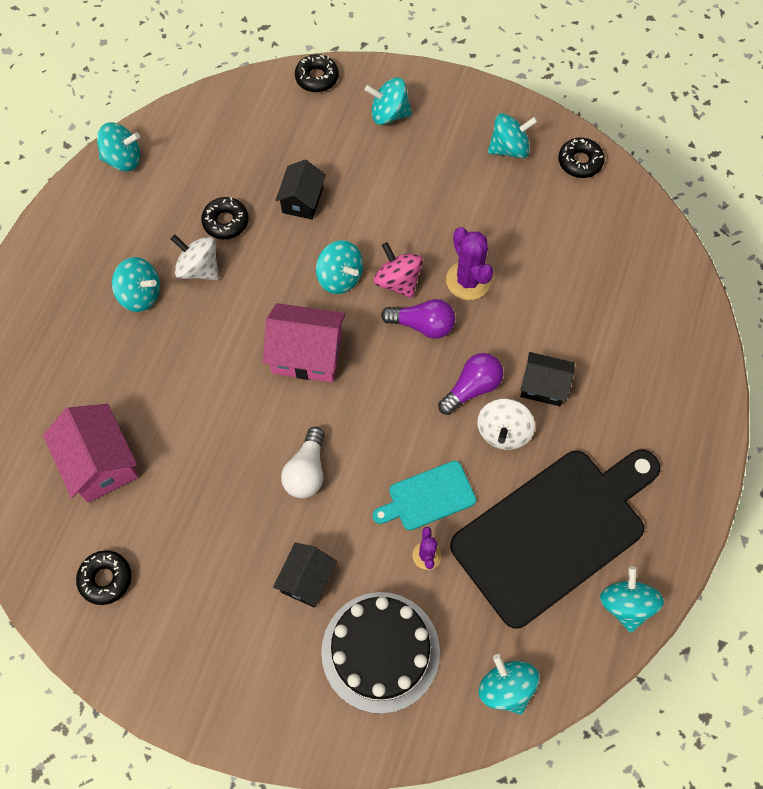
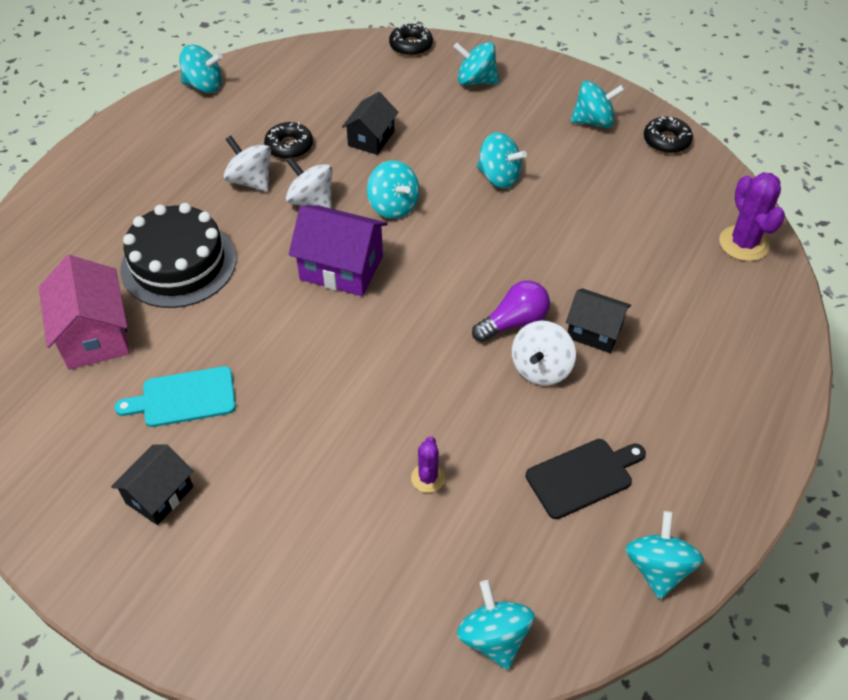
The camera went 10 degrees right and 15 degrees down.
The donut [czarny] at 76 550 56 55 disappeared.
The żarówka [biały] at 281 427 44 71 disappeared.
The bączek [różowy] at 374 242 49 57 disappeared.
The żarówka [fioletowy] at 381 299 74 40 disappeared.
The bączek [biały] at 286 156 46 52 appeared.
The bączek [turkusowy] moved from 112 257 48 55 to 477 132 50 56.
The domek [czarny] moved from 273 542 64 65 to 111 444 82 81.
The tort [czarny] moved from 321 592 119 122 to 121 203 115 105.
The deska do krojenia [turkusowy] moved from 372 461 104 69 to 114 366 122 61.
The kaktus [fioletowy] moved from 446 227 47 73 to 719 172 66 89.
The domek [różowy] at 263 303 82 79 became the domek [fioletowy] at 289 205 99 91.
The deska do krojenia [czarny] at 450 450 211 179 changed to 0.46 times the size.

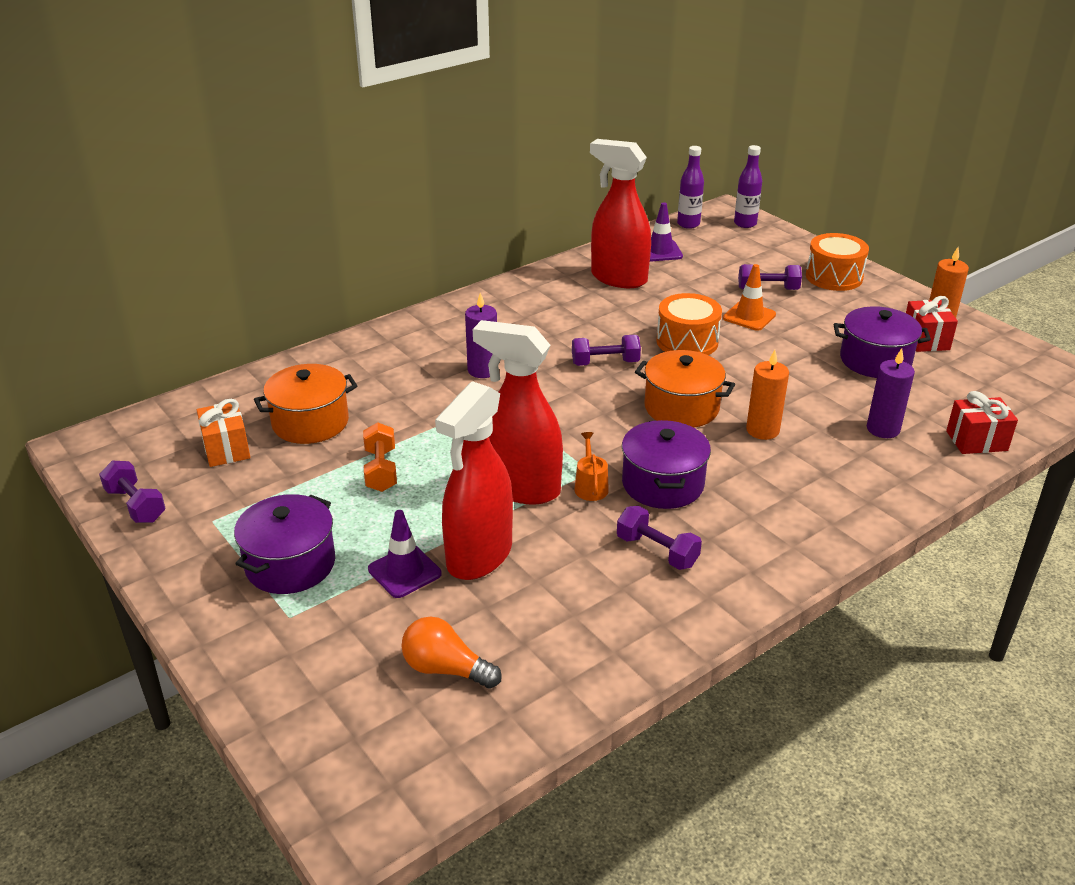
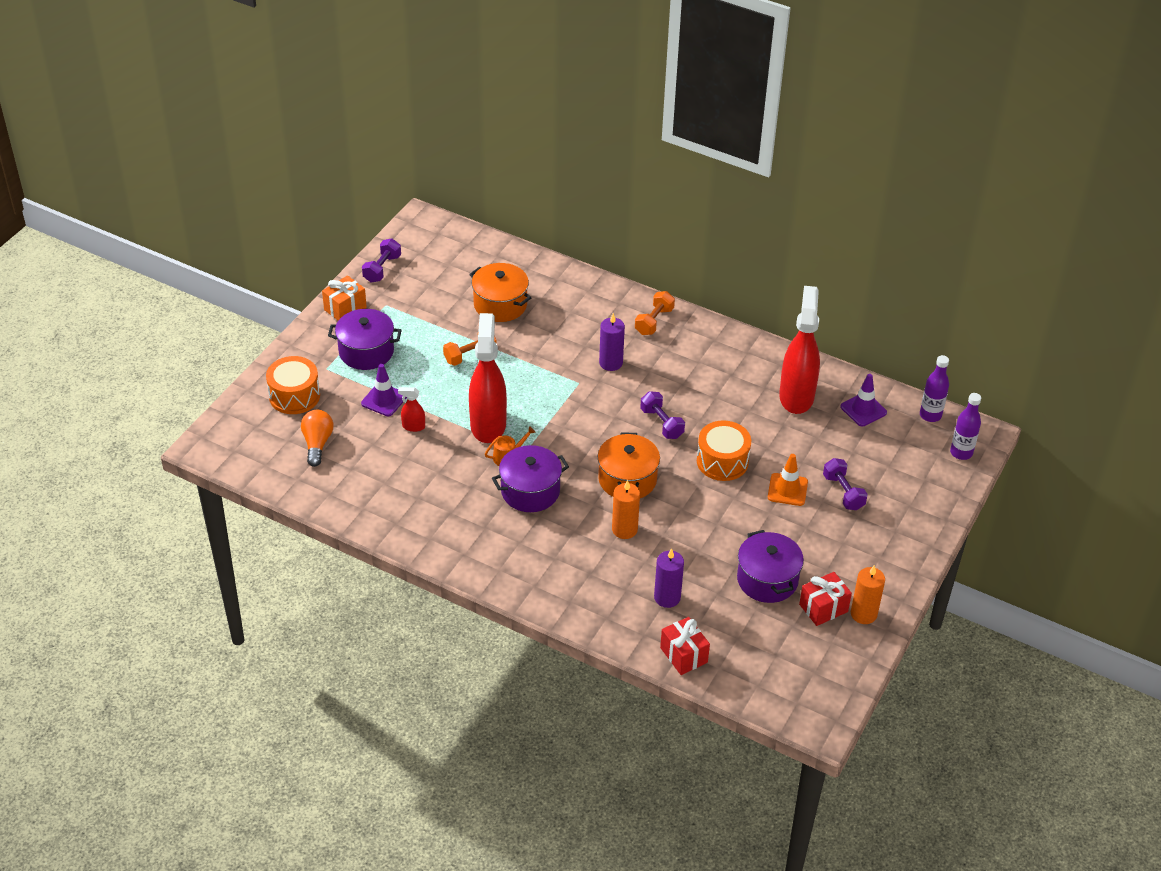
The camera went 65 degrees right and 10 degrees up.
The hantel [fioletowy] at 617 506 85 64 disappeared.
The hantel [pomarańczowy] at 635 291 40 44 appeared.
The prezent [pomarańczowy] moved from 197 399 53 68 to 322 275 45 46.
The bęben [pomarańczowy] moved from 806 233 63 58 to 266 356 54 58.
The spryskiwacz [czerwony] at 435 381 78 199 changed to 0.42 times the size.

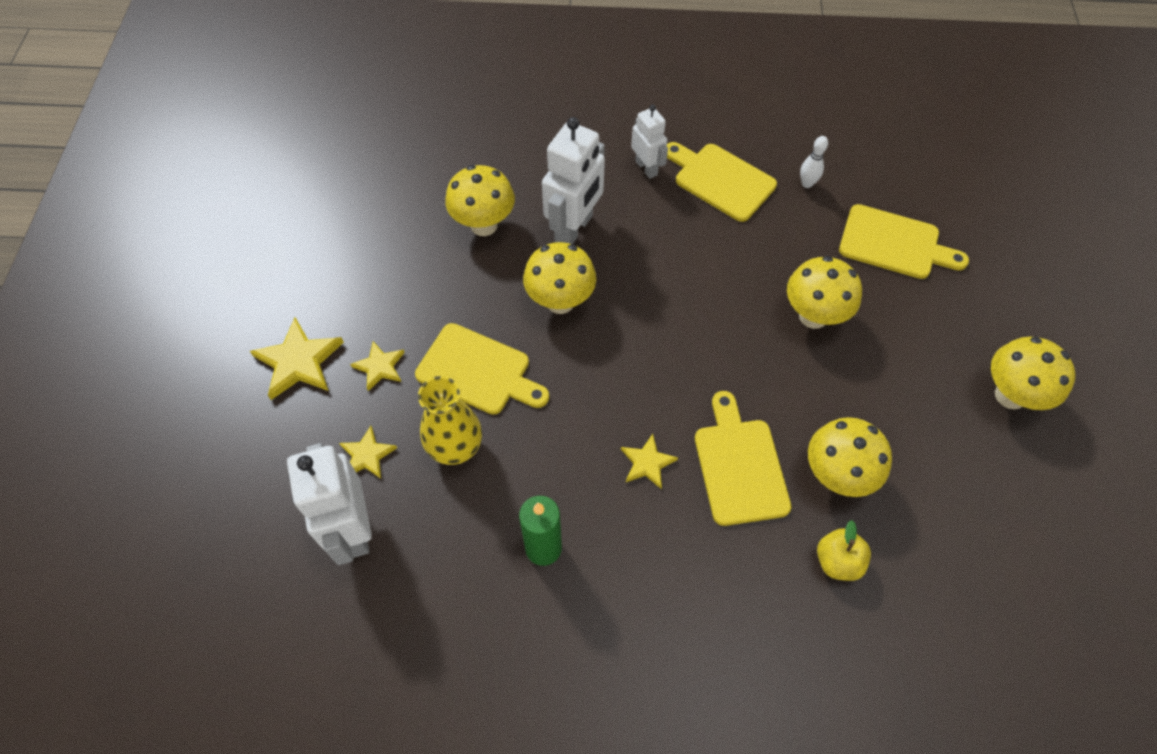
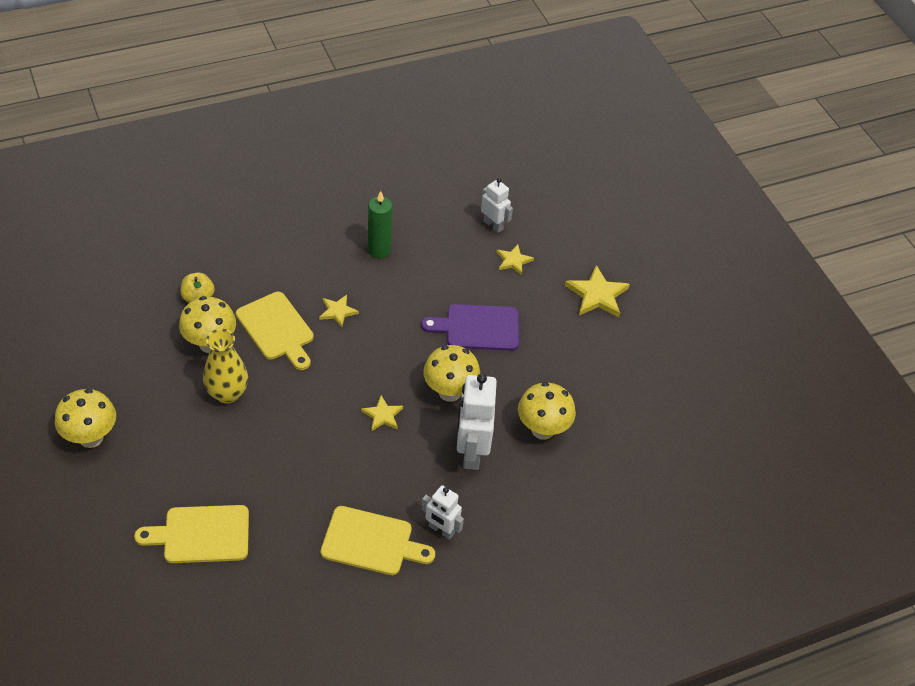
The camera went 150 degrees right and 10 degrees down.
The grzyb [żółty] at 787 256 75 73 disappeared.
The kręgiel [biały] at 800 136 28 52 disappeared.
The gwiazda [żółty] moved from 350 341 55 50 to 361 396 42 35.
The wazon [żółty] moved from 418 376 64 89 to 203 329 45 75.
The deska do krojenia [żółty] at 415 323 134 91 became the deska do krojenia [fioletowy] at 421 304 98 47.
The robot [biały] at 287 443 85 122 changed to 0.59 times the size.

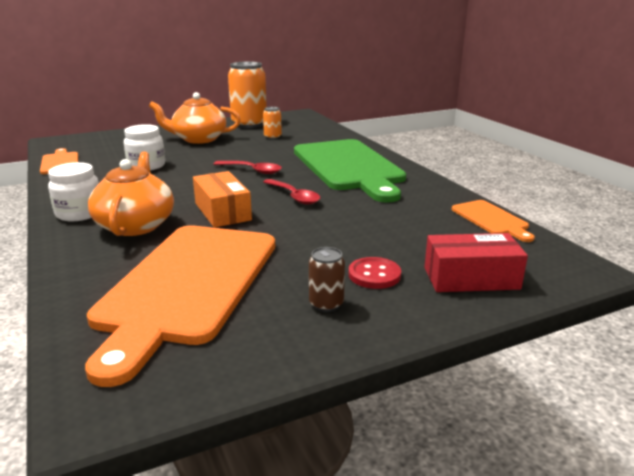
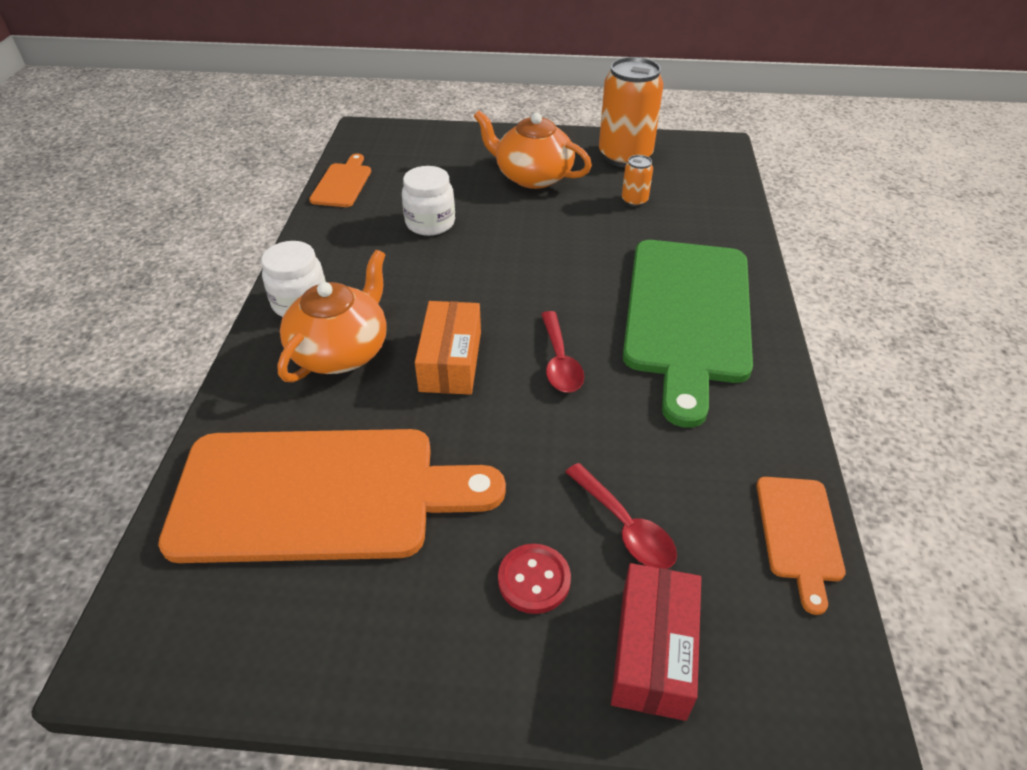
The camera went 30 degrees right and 20 degrees up.
The puszka [brązowy] at 309 247 36 65 disappeared.
The łyżka [czerwony] moved from 214 161 68 13 to 565 463 112 106.
The deska do krojenia [pomarańczowy] at 85 225 190 162 turned 135 degrees counterclockwise.
The pudełko [czerwony] at 424 233 104 59 turned 75 degrees clockwise.

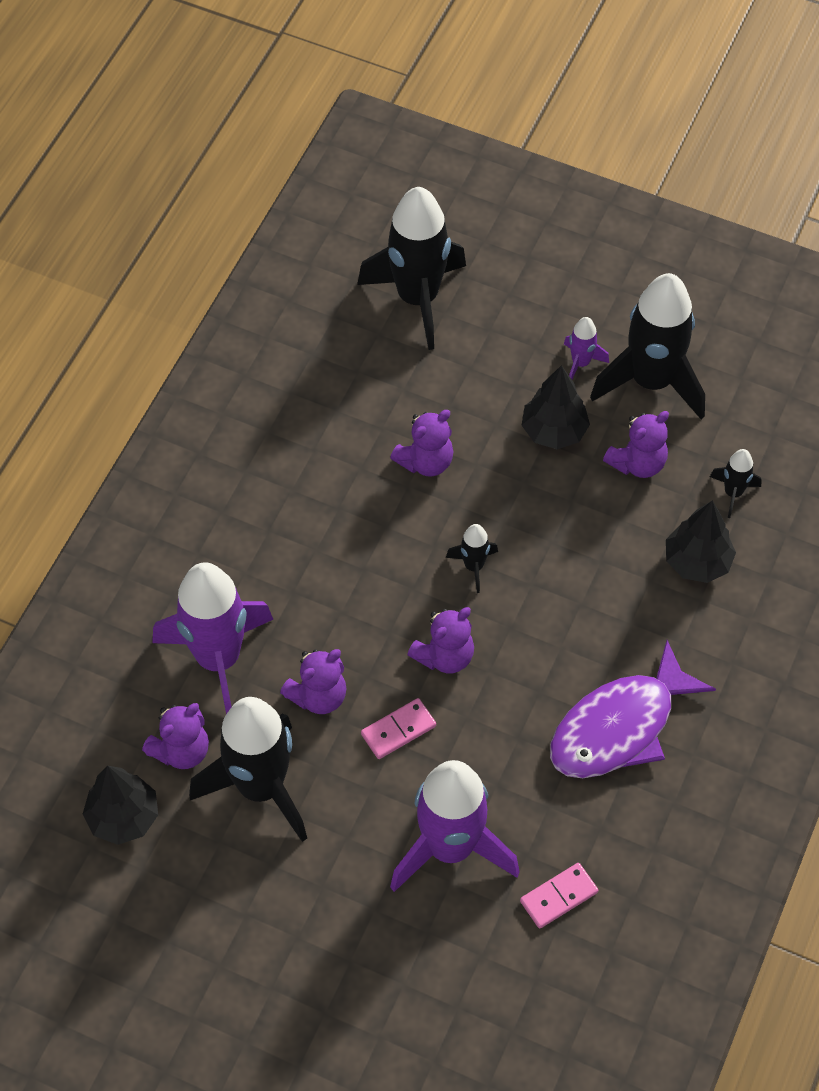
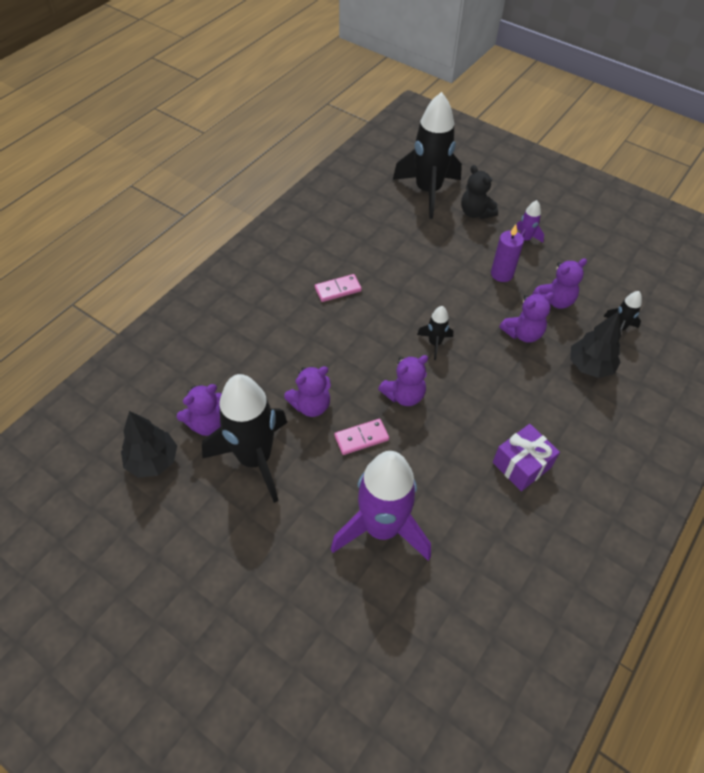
The camera went 10 degrees right and 5 degrees down.
The rakieta [fioletowy] at 152 562 122 152 disappeared.
The rakieta [czarny] at 590 273 115 146 disappeared.
The miś [czarny] at 461 165 37 54 appeared.
The miś [fioletowy] moved from 390 410 64 67 to 499 292 55 51.
The kostka domina [różowy] moved from 520 863 78 65 to 315 274 47 28.
The drzewko [czarny] at 522 365 68 84 was replaced by the świeca [fioletowy] at 491 225 33 57.
The ryba [fioletowy] at 550 640 166 138 was replaced by the prezent [fioletowy] at 493 424 67 67.

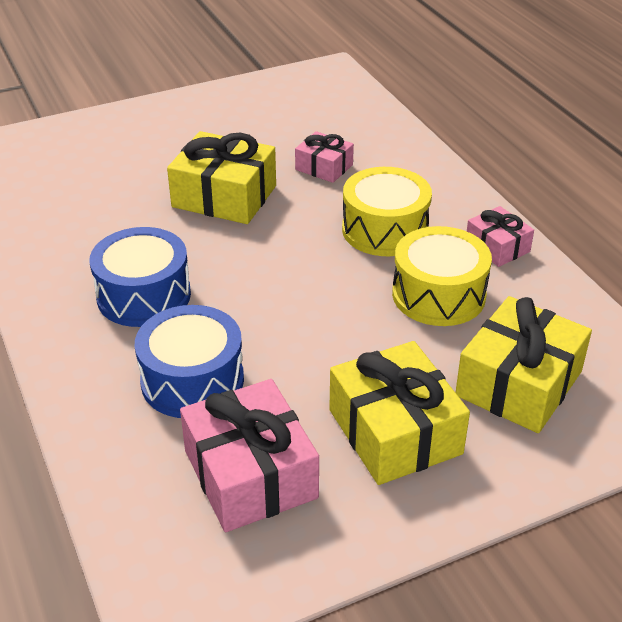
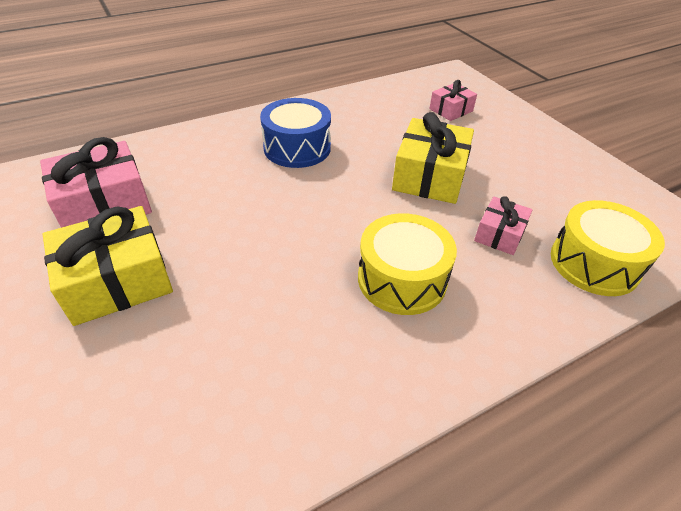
The camera went 85 degrees right and 5 degrees up.
The bęben [niebieski] at 134 305 110 113 disappeared.
The prezent [żółty] at 455 296 137 137 disappeared.
The bęben [żółty] moved from 392 226 100 100 to 551 200 114 96.
The prezent [różowy] moved from 467 206 67 61 to 429 80 48 41.

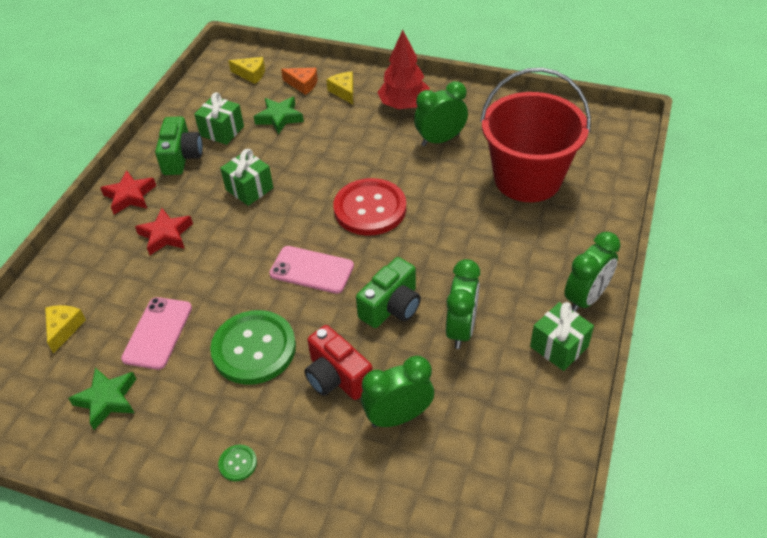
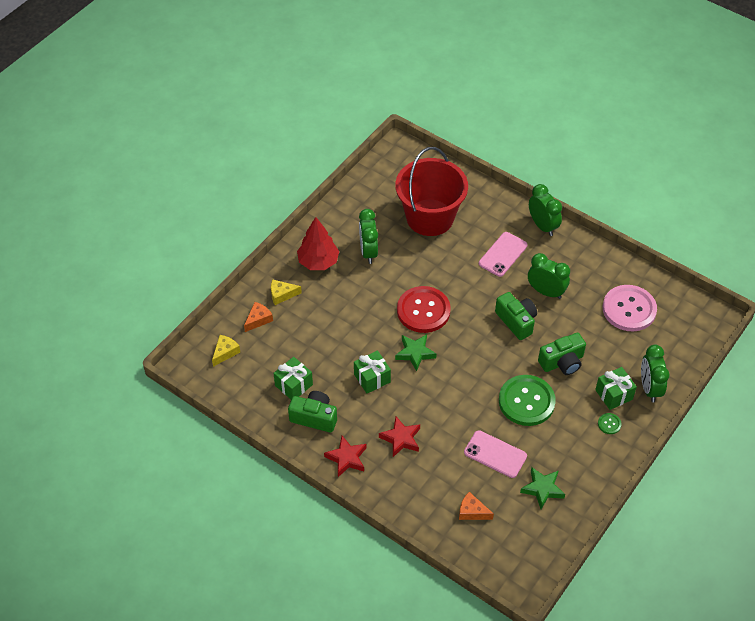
The camera went 75 degrees left and 5 degrees up.
The guzik [różowy] at 603 285 54 46 appeared.
The gwiazda [zielony] moved from 254 97 50 38 to 395 334 42 37.
The telefon [różowy] moved from 269 246 85 48 to 479 232 49 45.
The budzik [zielony] moved from 361 356 73 72 to 641 345 29 57.
The prezent [zielony] moved from 530 302 64 69 to 595 367 42 43.
The ser [żółty] at 45 305 41 49 became the ser [pomarańczowy] at 459 492 35 28.
The aparat fotograficzny [czerwony] at 304 325 69 75 became the aparat fotograficzny [zielony] at 538 333 48 42.

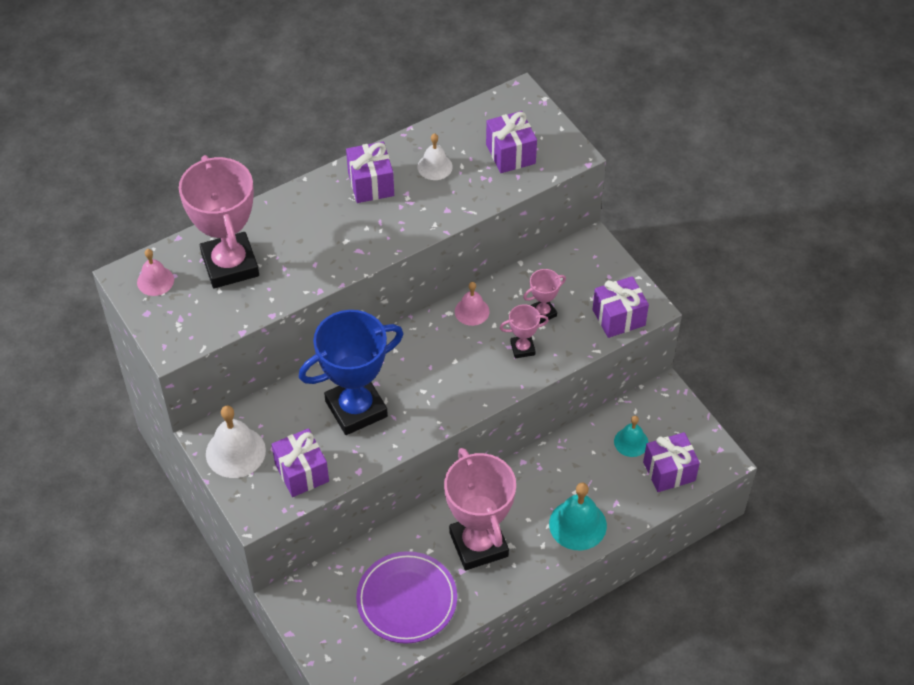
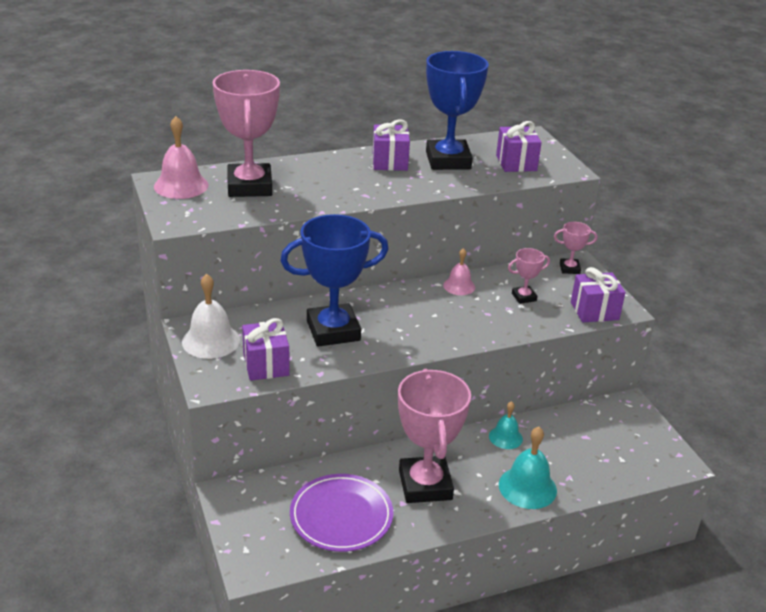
The camera went 10 degrees right and 20 degrees down.
The prezent [fioletowy] at 643 432 57 60 disappeared.
The puchar [różowy] moved from 500 304 49 55 to 554 222 43 52.
The dzwonek [turkusowy] moved from 614 416 34 41 to 489 401 34 48.
The dzwonek [biały] at 418 133 35 47 was replaced by the puchar [niebieski] at 426 51 63 119.
The dzwonek [różowy] at 137 249 37 47 changed to 1.62 times the size.

